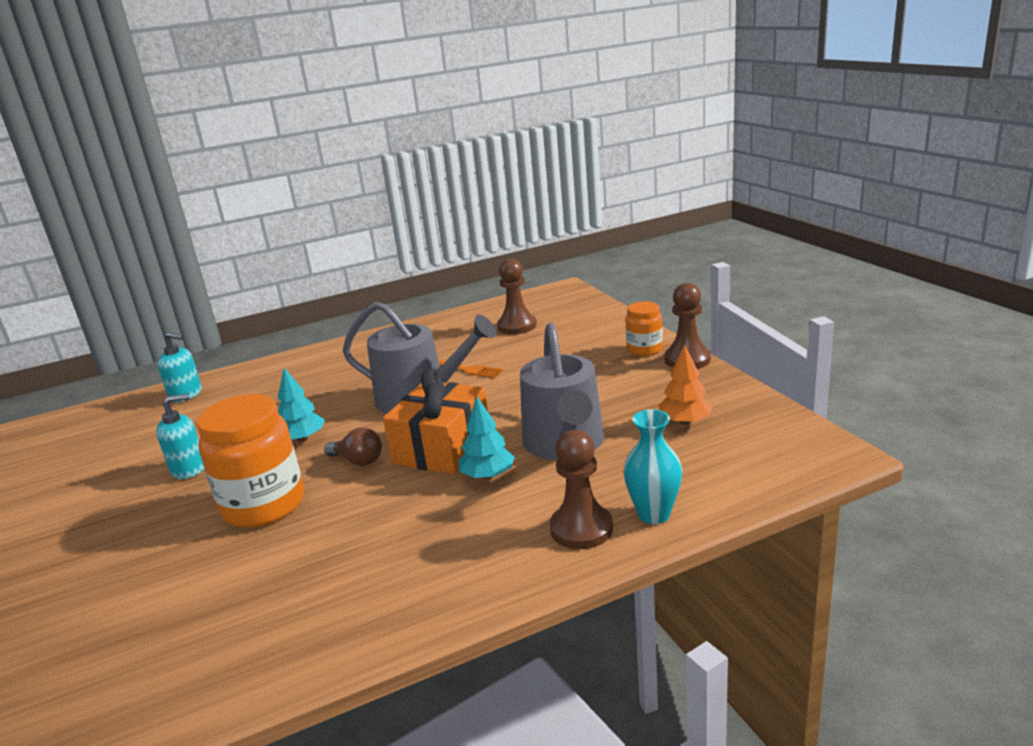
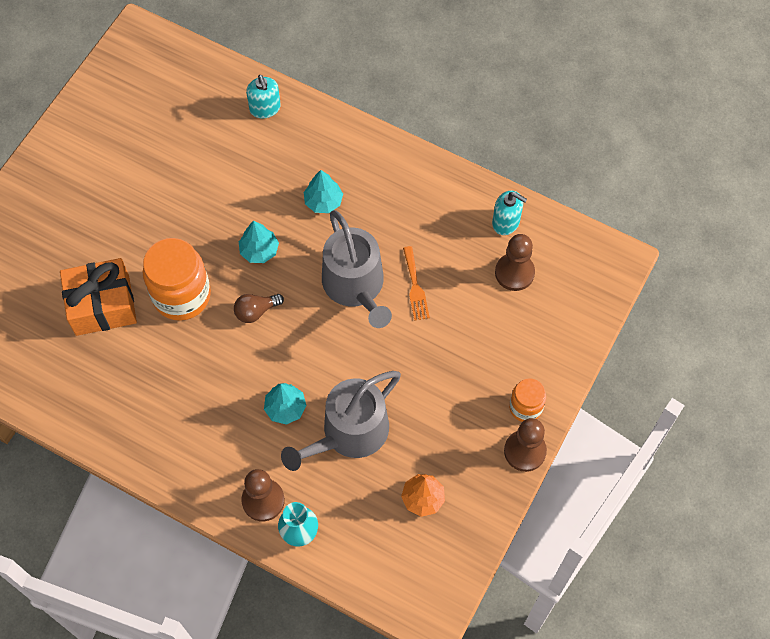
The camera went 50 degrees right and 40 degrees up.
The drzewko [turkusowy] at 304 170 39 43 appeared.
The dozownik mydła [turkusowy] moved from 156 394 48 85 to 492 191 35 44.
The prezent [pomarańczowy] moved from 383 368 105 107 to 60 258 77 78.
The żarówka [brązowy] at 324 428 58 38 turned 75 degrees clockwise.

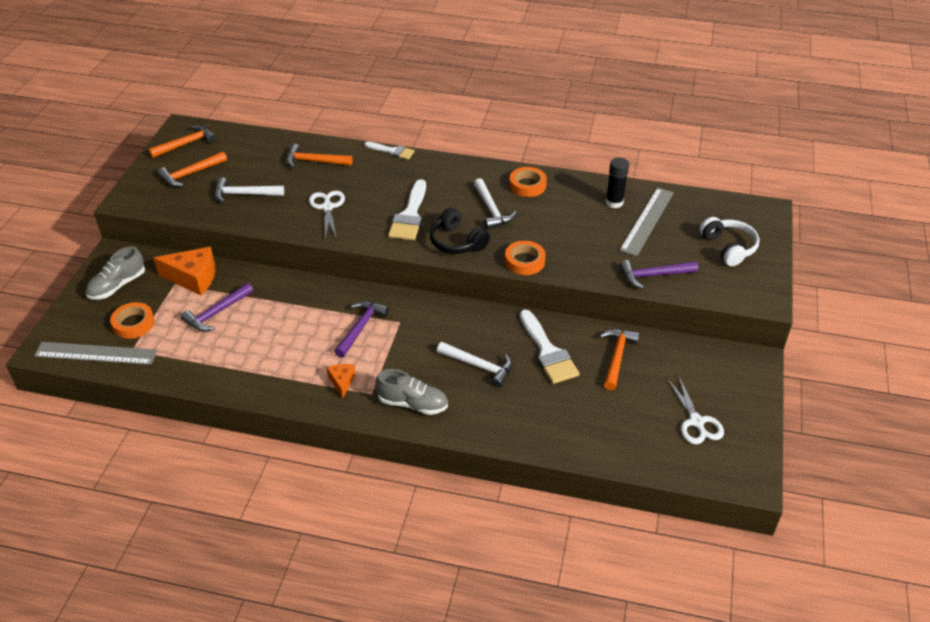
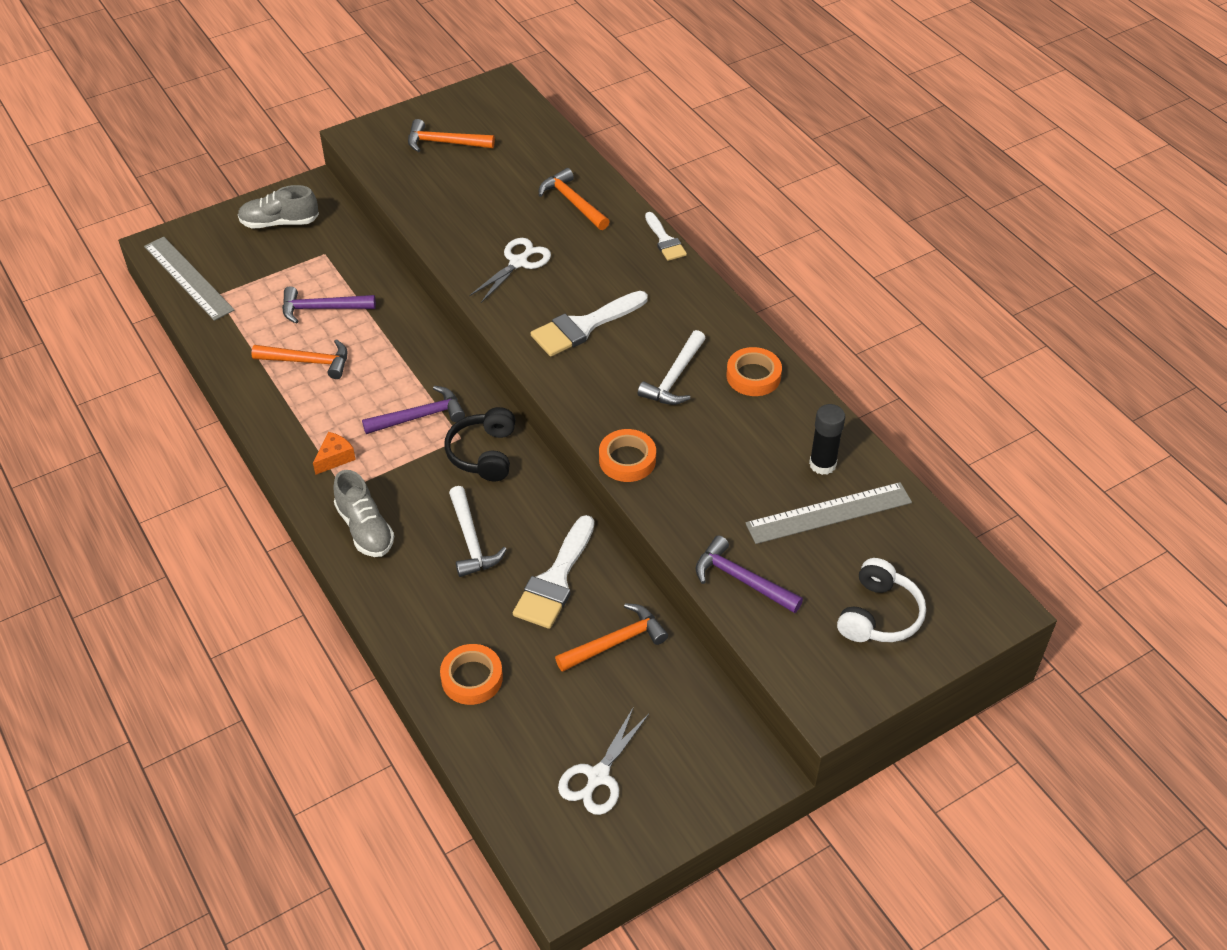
The camera went 45 degrees right and 5 degrees up.
The ser [pomarańczowy] at 153 247 62 48 disappeared.
The młotek [biały] at 215 177 69 26 disappeared.
The taśma klejąca [pomarańczowy] moved from 110 302 45 37 to 440 644 63 61.
The młotek [pomarańczowy] moved from 148 125 68 33 to 251 339 97 40.
The słuchawki [czarny] moved from 430 208 60 46 to 445 407 70 74.

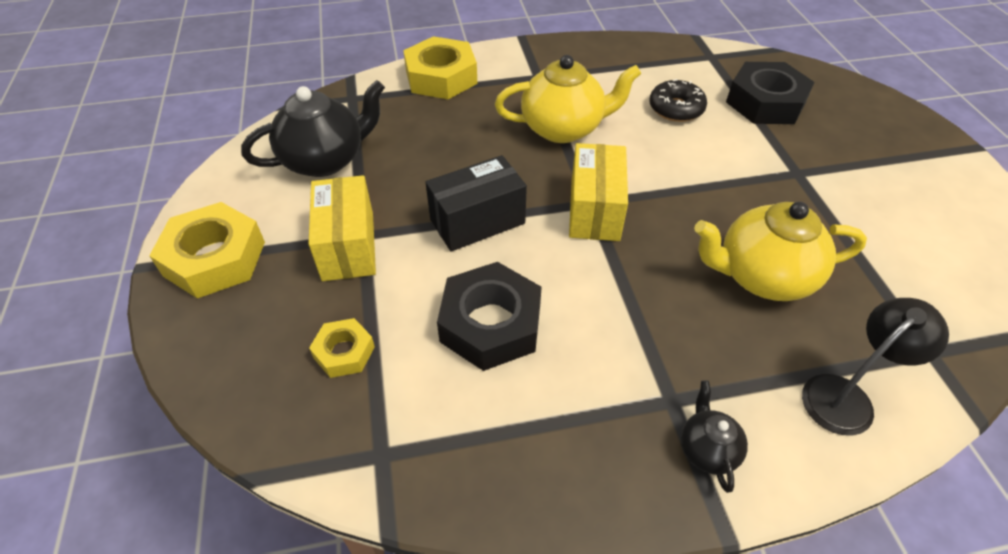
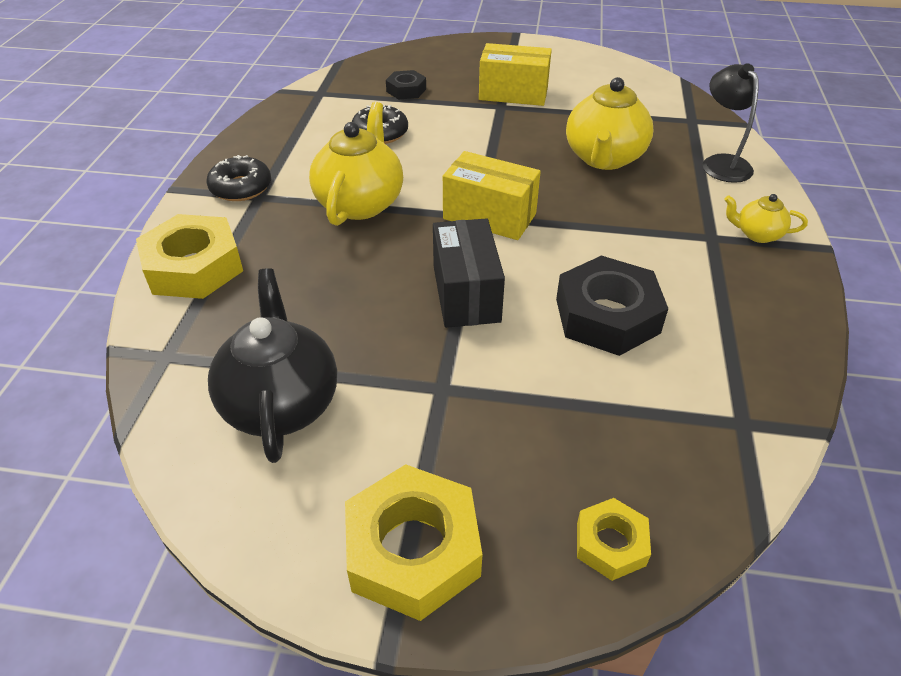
The camera went 70 degrees left and 5 degrees down.
The donut [czarny] at 207 155 64 46 appeared.
The pudełko [żółty] moved from 308 175 68 106 to 479 43 73 63.
The nakrętka [żółty] moved from 309 318 66 60 to 577 498 74 83.
The imbryk [czarny] at 681 381 67 112 became the imbryk [żółty] at 725 194 83 49.
The nakrętka [czarny] at 726 62 89 62 changed to 0.54 times the size.

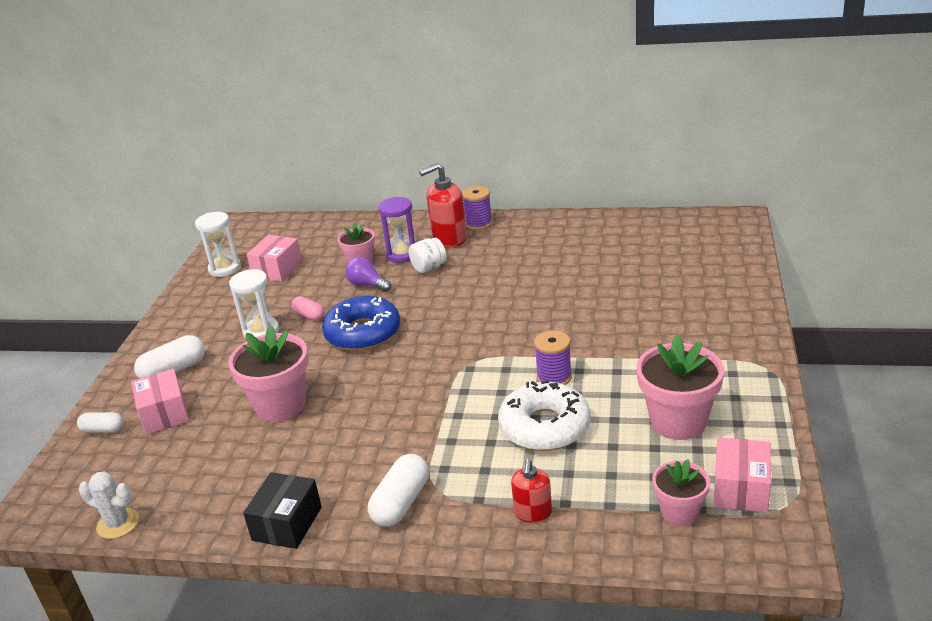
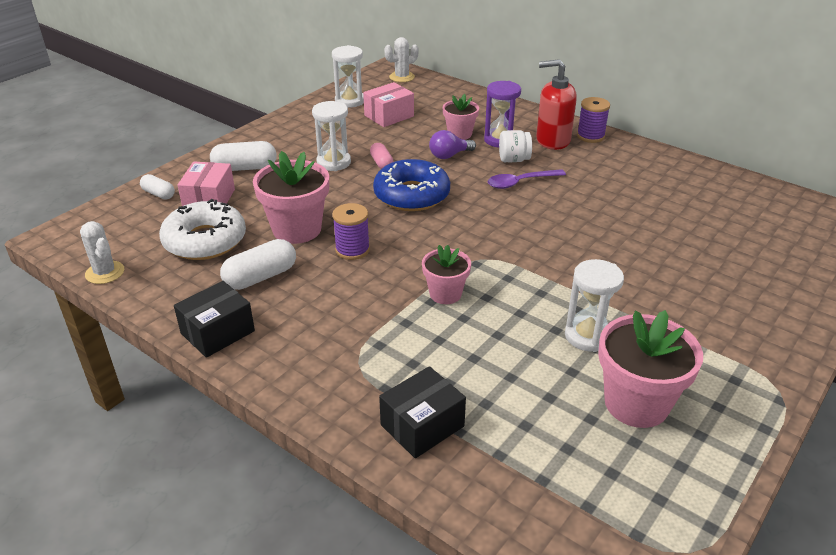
The camera went 25 degrees right and 5 degrees up.
The pudełko [różowy] at 714 437 57 76 disappeared.
The kaktus [biały] at 384 37 35 45 appeared.
The łyżka [fioletowy] at 487 169 79 20 appeared.
The klepsydra [biały] at 565 259 59 93 appeared.
The kapsułka [biały] moved from 368 454 61 73 to 220 239 76 51.
The donut [biały] moved from 498 380 93 71 to 159 199 87 61.
The szpulka [fioletowy] moved from 534 330 38 55 to 332 203 38 57.
The doniczka [różowy] moved from 652 459 58 67 to 422 245 49 59.
The dozownik mydła [czerwony] at 511 459 41 64 was replaced by the pudełko [czarny] at 379 366 87 92.
The żarówka [fioletowy] at 345 257 46 35 turned 90 degrees counterclockwise.

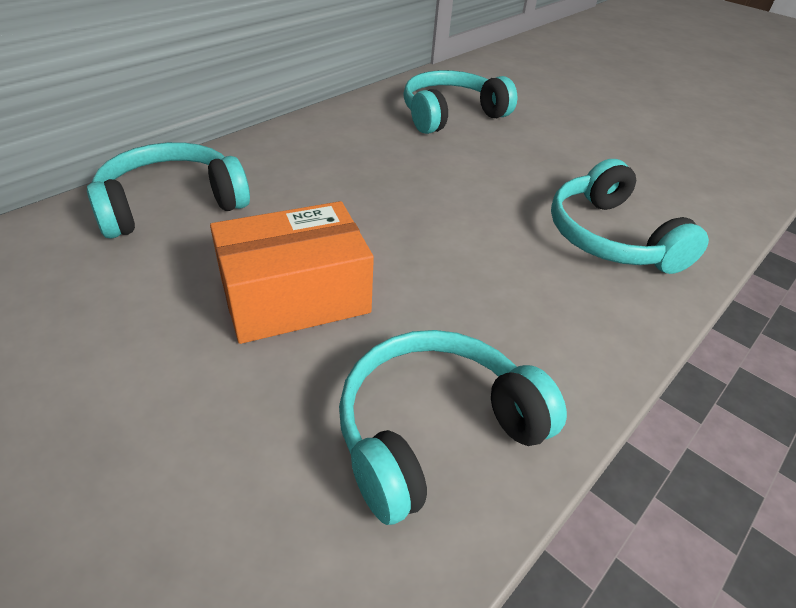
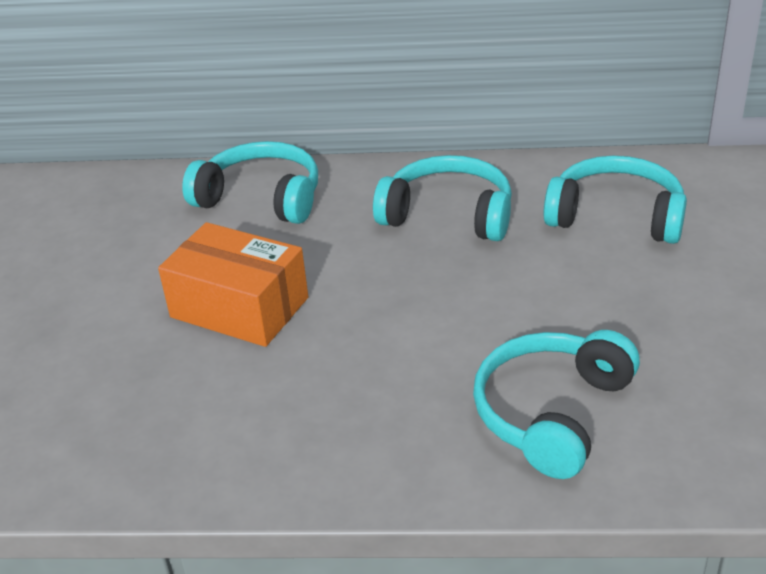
The camera went 55 degrees right and 5 degrees down.
The słuchawki [turkusowy] moved from 339 330 228 195 to 373 155 139 86.

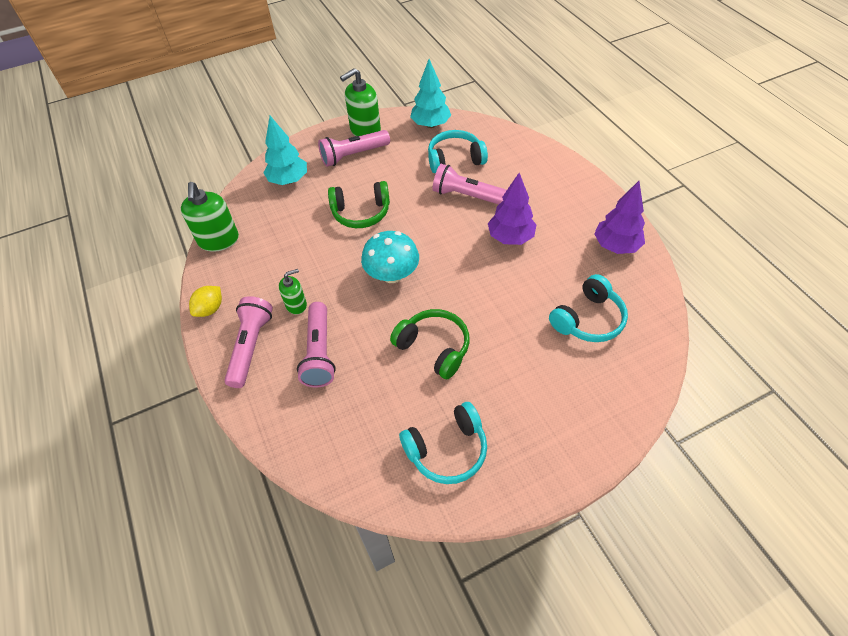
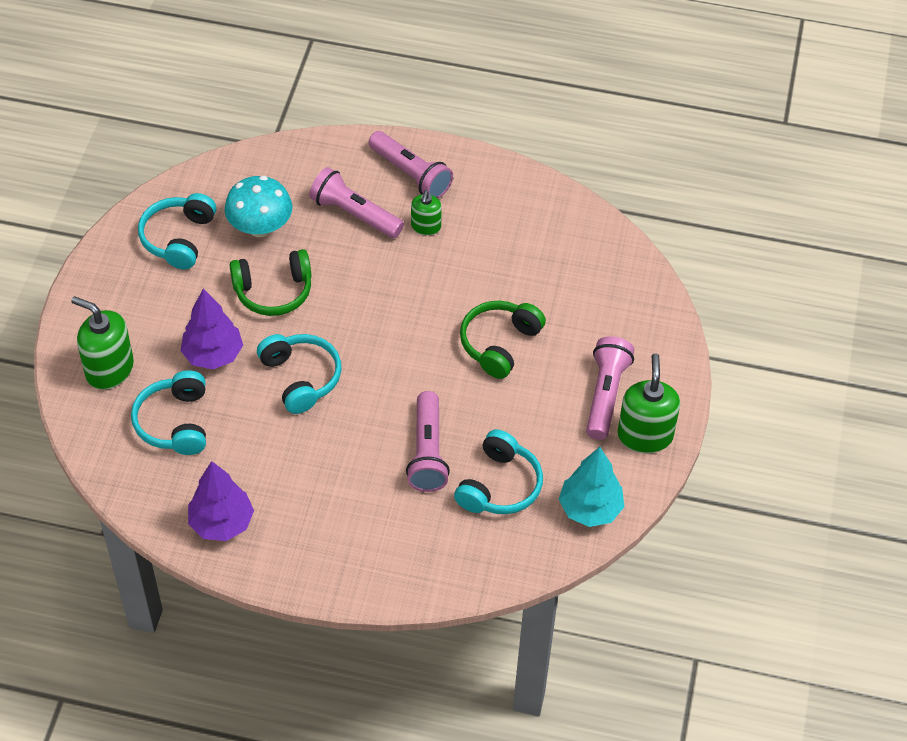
The camera went 125 degrees right and 0 degrees up.
The cytryna [żółty] at 189 286 33 31 disappeared.
The drzewko [turkusowy] at 263 116 44 69 disappeared.
The słuchawki [turkusowy] at 257 334 85 80 appeared.
The dozownik mydła [zielony] moved from 181 182 58 70 to 71 296 63 94.
The grzyb [turkusowy] moved from 361 231 58 52 to 225 176 67 61.
The drzewko [fioletowy] moved from 488 173 48 72 to 180 288 63 81.
The latarka [różowy] at 433 164 74 41 turned 120 degrees clockwise.

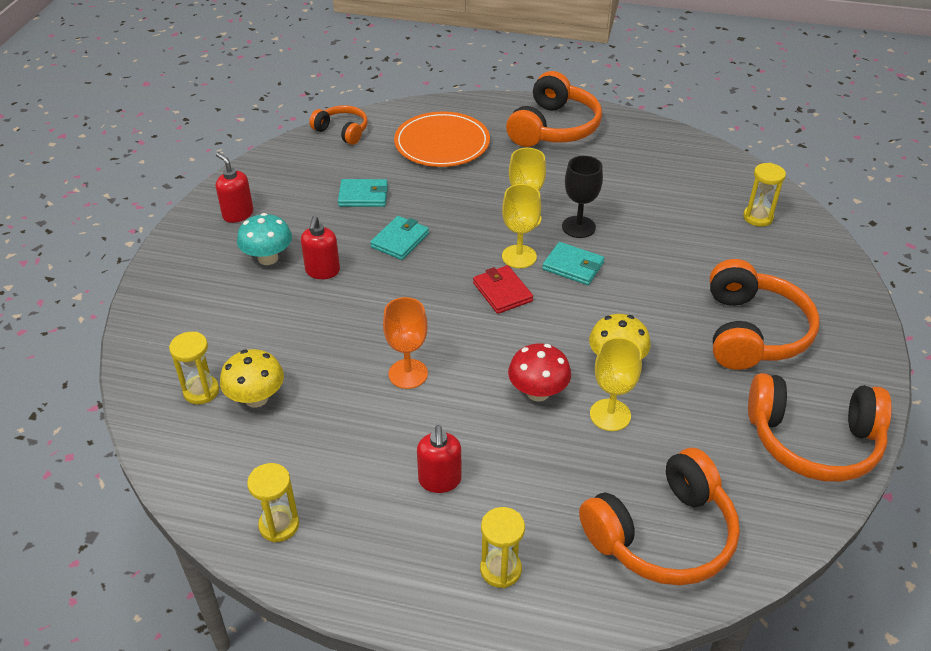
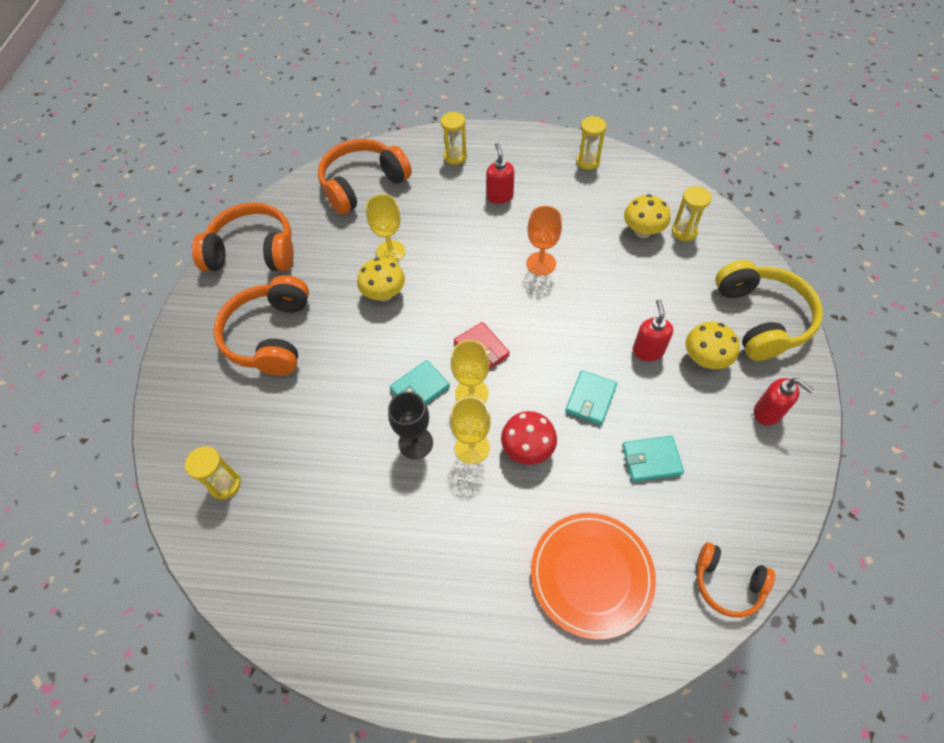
The camera went 175 degrees right and 15 degrees up.
The słuchawki [pomarańczowy] at 506 71 96 76 disappeared.
The słuchawki [żółty] at 715 260 108 101 appeared.
The grzyb [czerwony] moved from 508 343 63 58 to 501 411 56 54.
The grzyb [turkusowy] at 237 213 55 52 became the grzyb [żółty] at 686 322 53 47.
The portfel [turkusowy] at 542 242 63 43 turned 60 degrees counterclockwise.

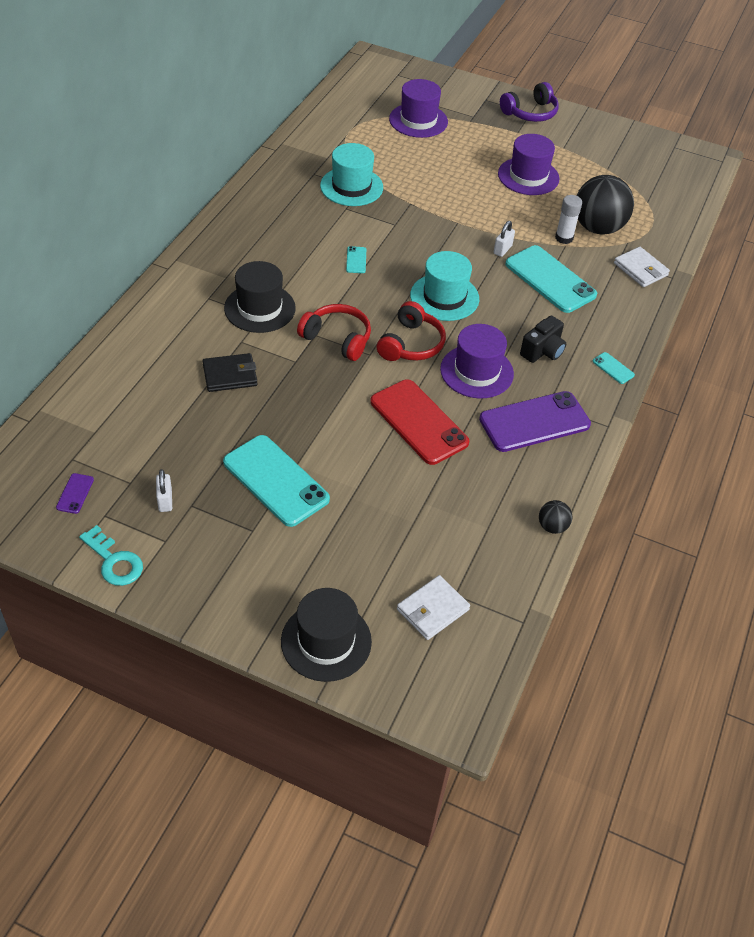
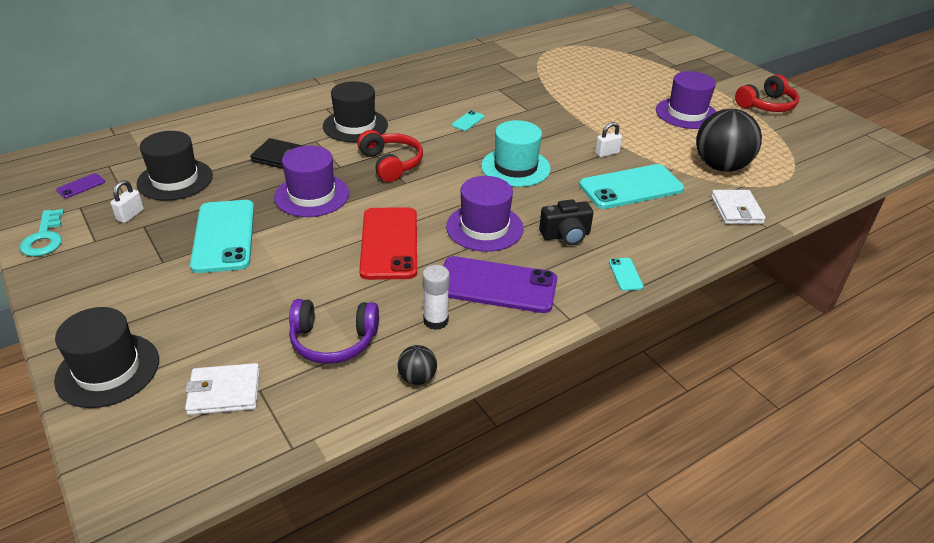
The camera went 35 degrees right and 10 degrees down.
The kapelusz [turkusowy] at 320 143 63 63 disappeared.
The kapelusz [czarny] at 136 131 77 70 appeared.
The słuchawki [czerwony] moved from 377 301 69 60 to 735 74 64 38.
The kapelusz [fioletowy] moved from 389 79 59 59 to 274 145 75 72.
The słuchawki [fioletowy] moved from 500 82 59 40 to 289 299 90 65.
The klej w sztyfcie [biały] moved from 555 195 27 49 to 422 265 28 65.
The telefon [turkusowy] at 505 245 92 68 turned 75 degrees clockwise.

